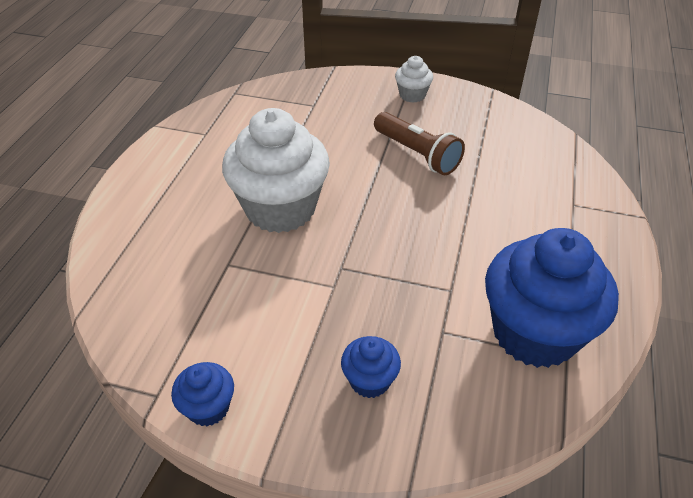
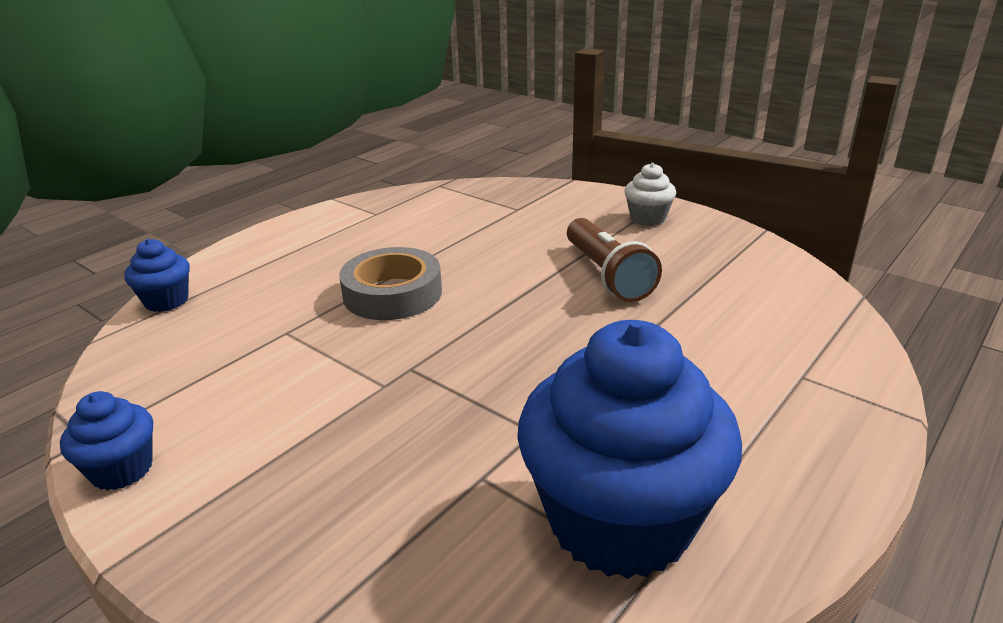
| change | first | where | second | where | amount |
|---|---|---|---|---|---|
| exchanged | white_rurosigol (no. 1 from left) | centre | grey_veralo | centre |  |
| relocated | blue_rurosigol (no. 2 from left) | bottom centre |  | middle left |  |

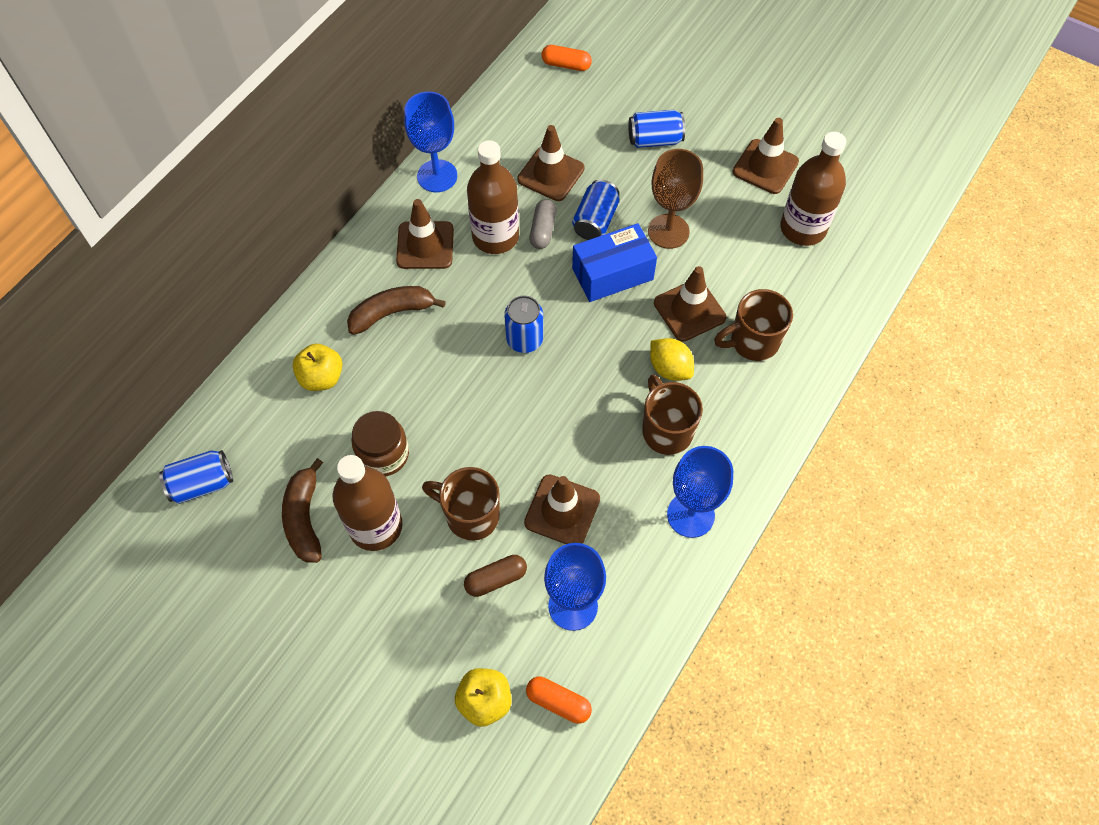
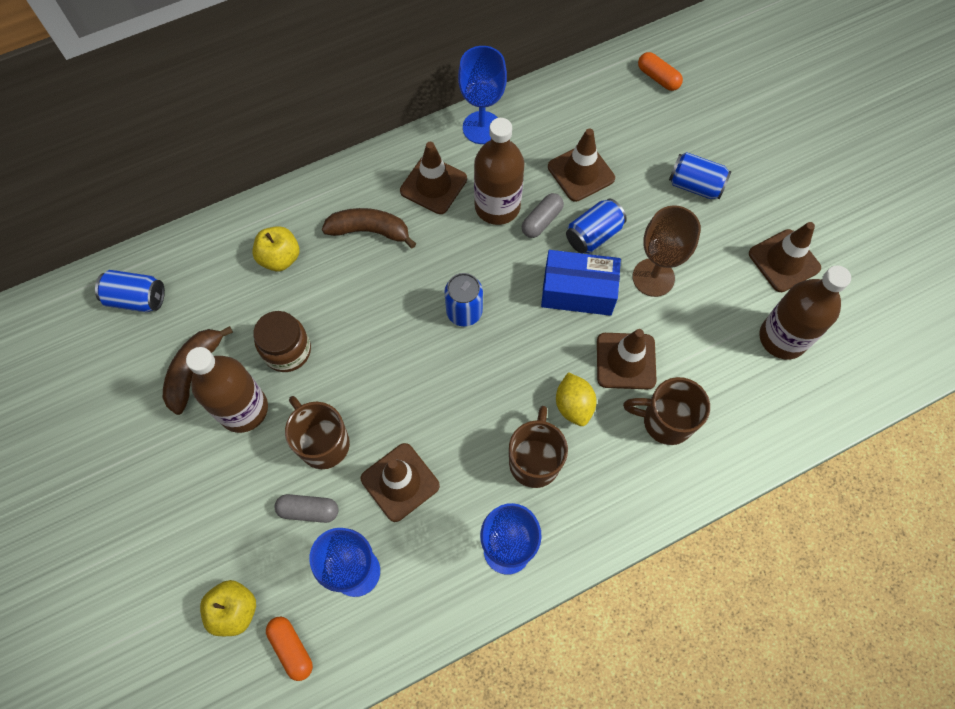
| change | first | where | second | where | amount |
|---|---|---|---|---|---|
| colour | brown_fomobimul | bottom centre | grey_fomobimul (no. 1 from left) | bottom left |  |

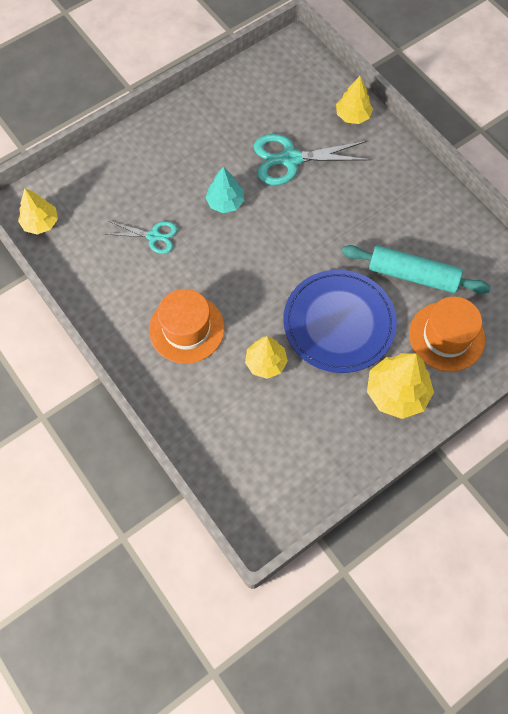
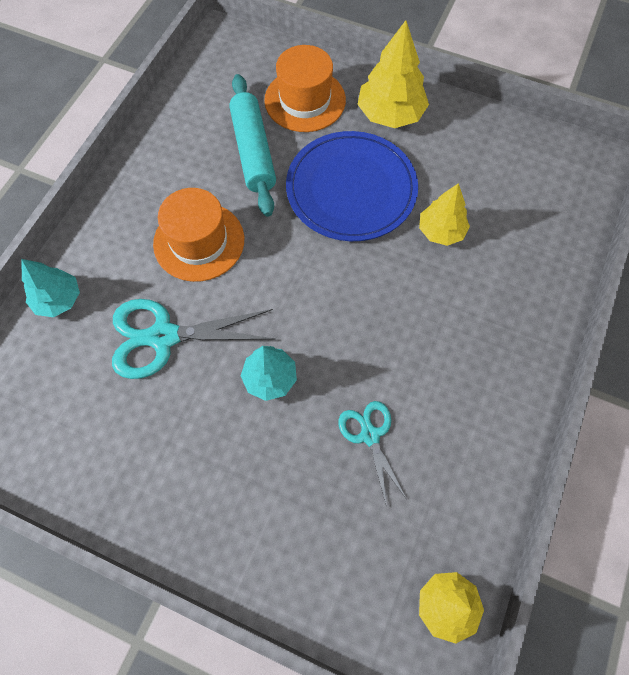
| change | first | where | second | where | amount |
|---|---|---|---|---|---|
| relocated | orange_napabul (no. 1 from left) | centre |  | middle left |  |
| spun | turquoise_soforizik (no. 2 from left in the first image) | top centre | turquoise_soforizik (no. 1 from left) | middle left | 120 degrees clockwise |
| colour | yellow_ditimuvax (no. 3 from left) | top right | turquoise_ditimuvax (no. 1 from left) | middle left |  |

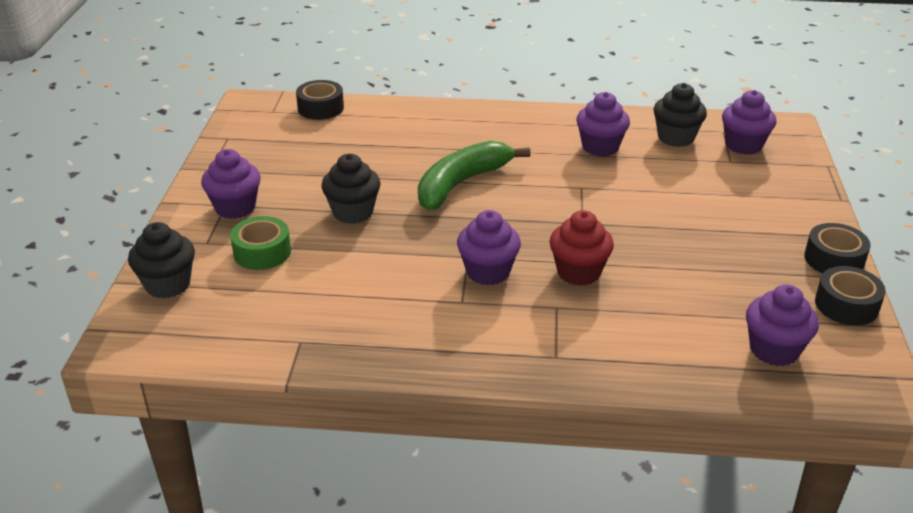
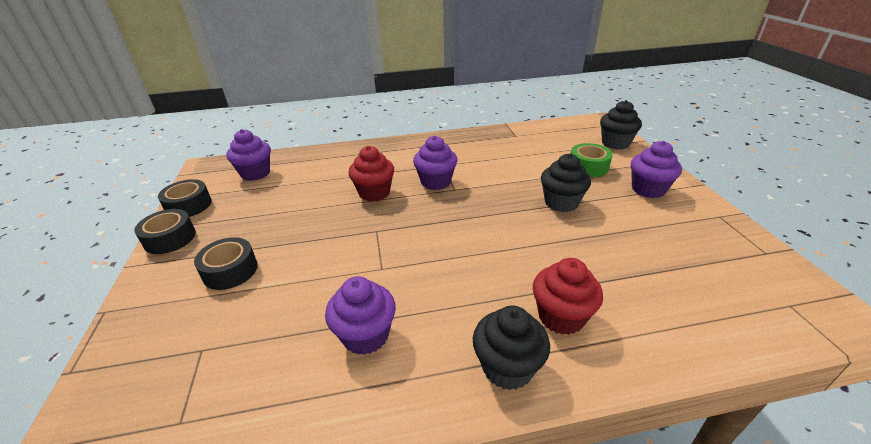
| change | first | where | second | where | amount |
|---|---|---|---|---|---|
| relocated | black_veralo (no. 1 from left in the first image) | top centre | black_veralo (no. 3 from left) | middle left |  |
| missing | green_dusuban | centre |  |  |  |
| relocated | black_rurosigol (no. 3 from left in the first image) | top right | black_rurosigol (no. 1 from left) | bottom centre |  |
| missing | purple_rurosigol (no. 4 from left) | top right |  |  |  |
| appeared |  |  | red_rurosigol (no. 2 from left) | bottom centre |  |

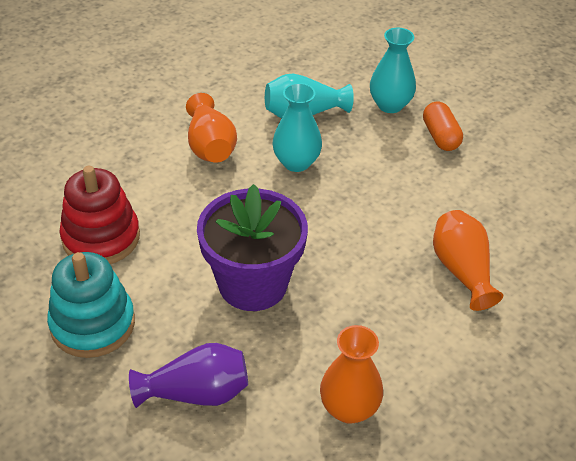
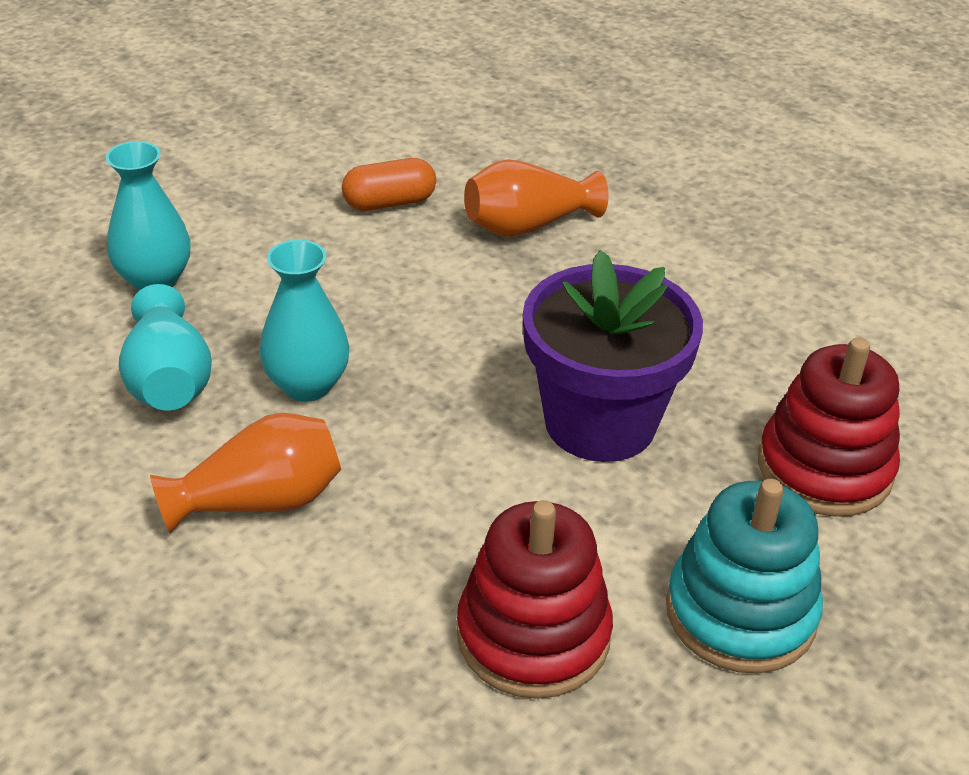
| change | first | where | second | where | amount |
|---|---|---|---|---|---|
| exchanged | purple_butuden | bottom left | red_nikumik (no. 2 from left) | middle right |  |
| missing | orange_butuden (no. 2 from left) | bottom centre |  |  |  |
| relocated | orange_fomobimul | top right |  | top centre |  |

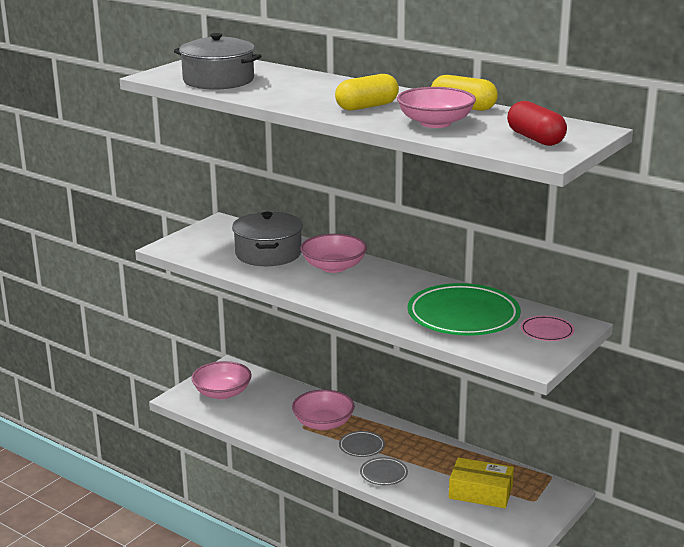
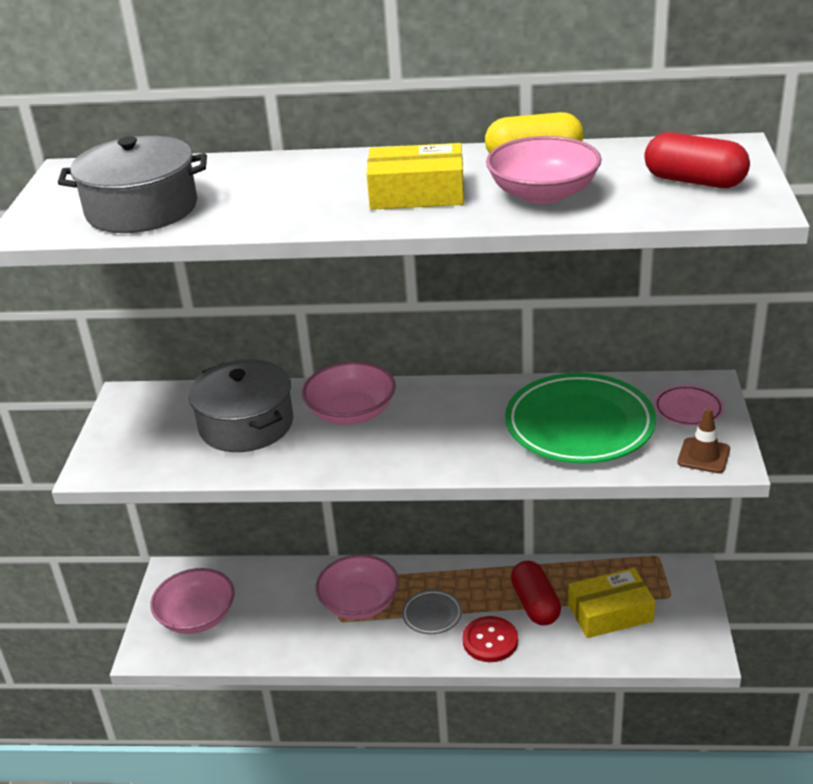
| change | first | where | second | where | amount |
|---|---|---|---|---|---|
| exchanged | yellow_fomobimul (no. 1 from left) | top centre | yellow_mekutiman (no. 1 from left) | top centre |  |
| exchanged | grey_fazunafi (no. 2 from left) | bottom centre | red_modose | bottom centre |  |
| appeared |  |  | red_fomobimul (no. 1 from left) | bottom centre |  |
| appeared |  |  | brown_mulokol | middle right |  |

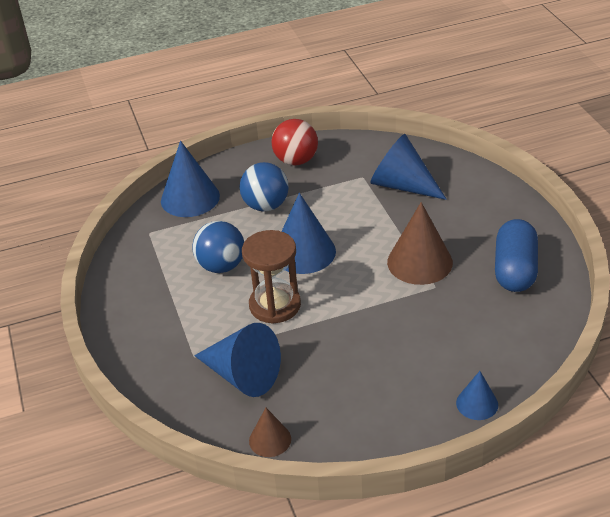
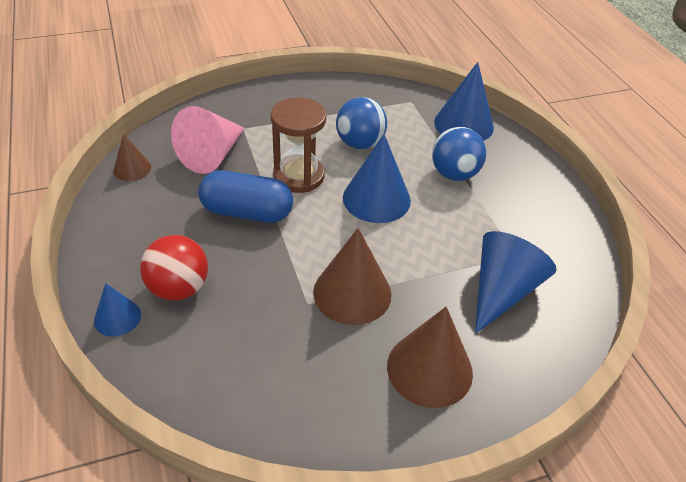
| change | first | where | second | where | amount |
|---|---|---|---|---|---|
| colour | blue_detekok (no. 2 from left) | bottom centre | pink_detekok | top left |  |
| relocated | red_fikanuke | top centre |  | middle left |  |
| relocated | blue_fomobimul | middle right |  | centre |  |
| appeared |  |  | brown_detekok (no. 3 from left) | bottom centre |  |

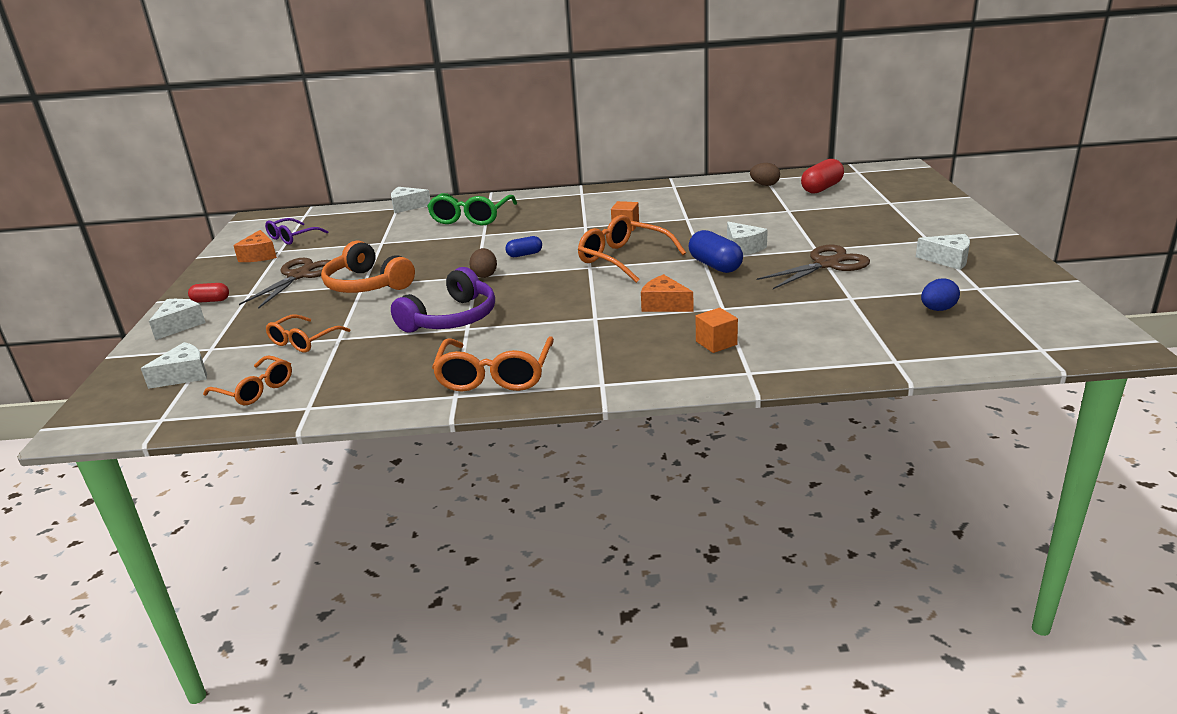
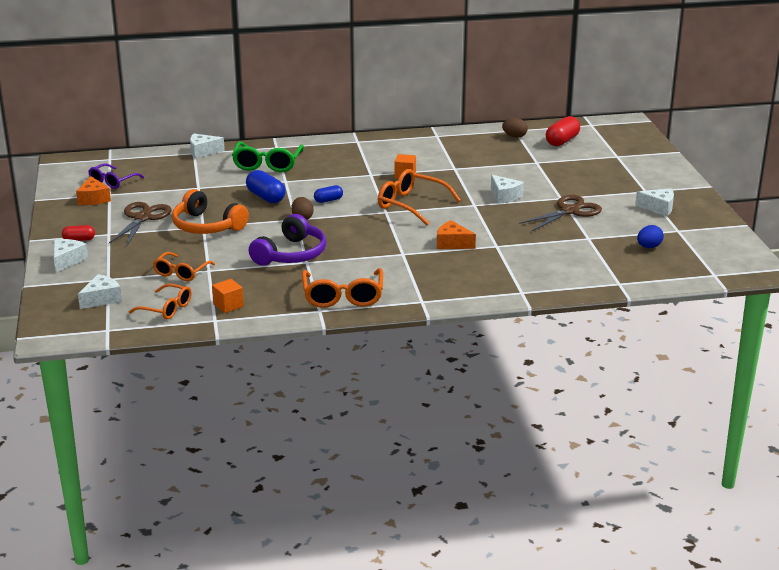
| change | first | where | second | where | amount |
|---|---|---|---|---|---|
| relocated | blue_fomobimul (no. 2 from left in the first image) | centre | blue_fomobimul (no. 1 from left) | top centre |  |
| relocated | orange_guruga (no. 2 from left in the first image) | centre | orange_guruga (no. 1 from left) | middle left |  |

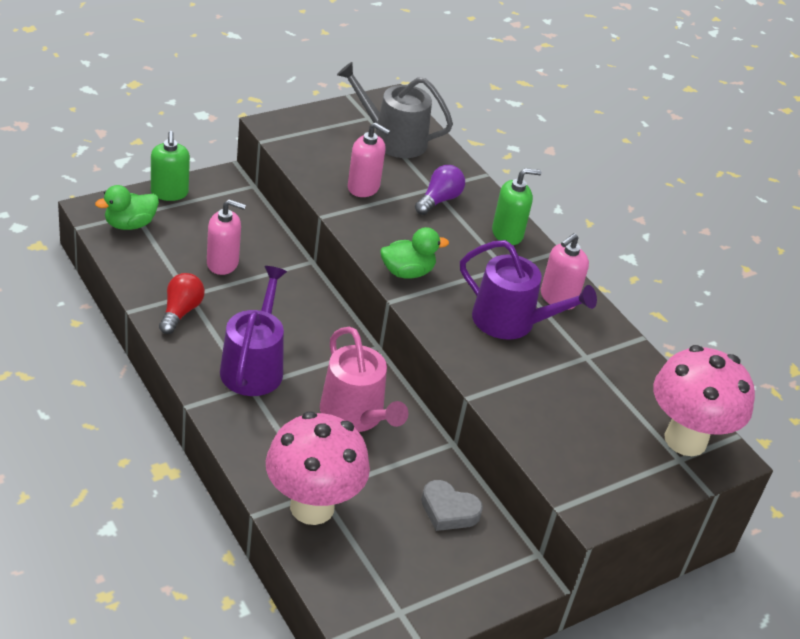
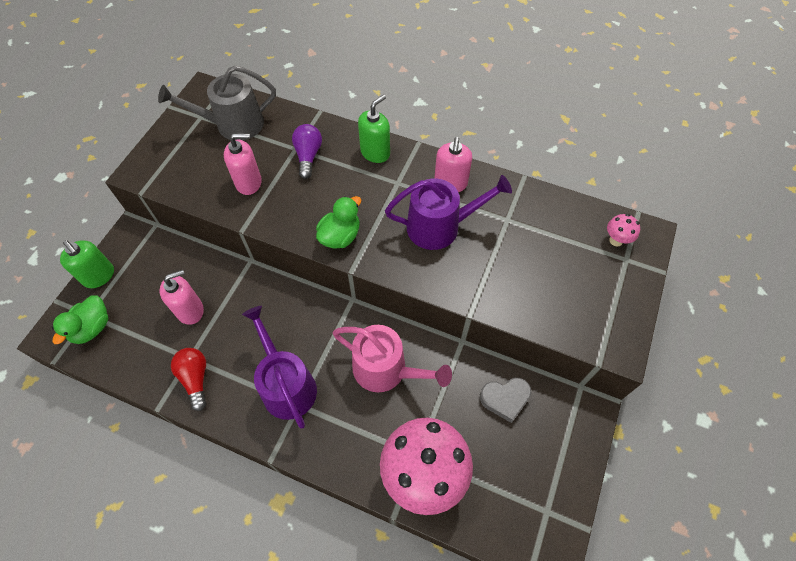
| change | first | where | second | where | amount |
|---|---|---|---|---|---|
| size | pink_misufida (no. 2 from left) | middle right |  | middle right | x0.40 |

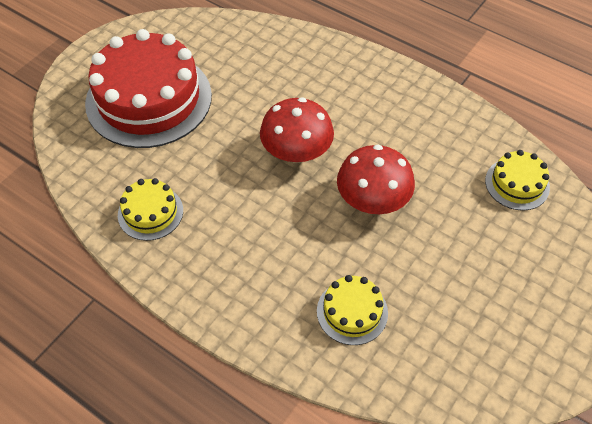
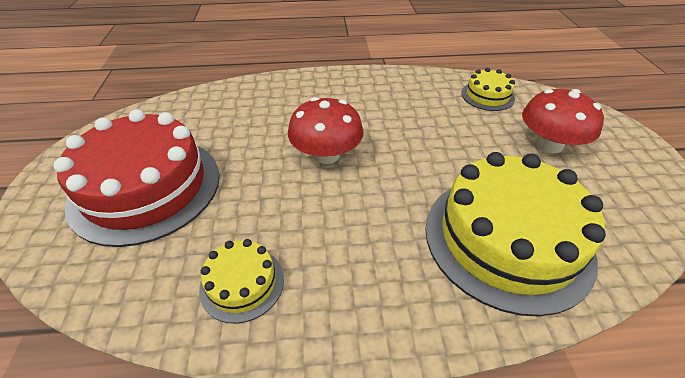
| change | first | where | second | where | amount |
|---|---|---|---|---|---|
| size | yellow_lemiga (no. 2 from left in the first image) | bottom centre | yellow_lemiga (no. 3 from left) | middle right | x2.15 |
| relocated | red_misufida (no. 2 from left) | centre |  | top right |  |

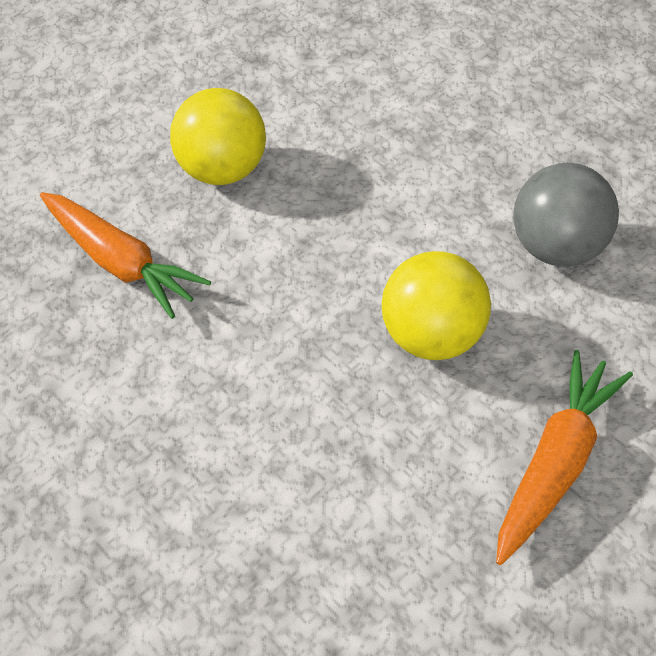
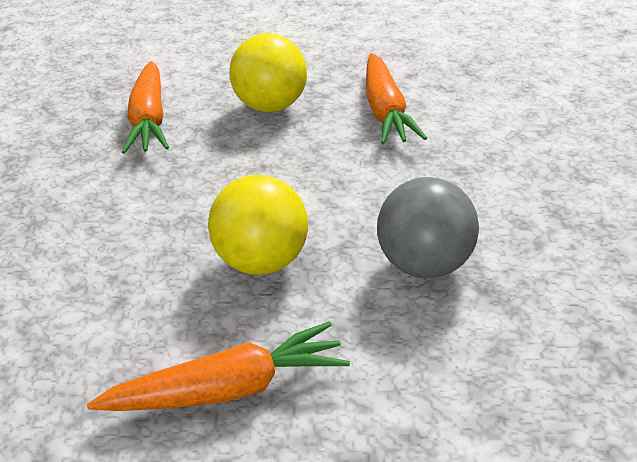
| change | first | where | second | where | amount |
|---|---|---|---|---|---|
| appeared |  |  | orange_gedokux (no. 3 from left) | top centre |  |

